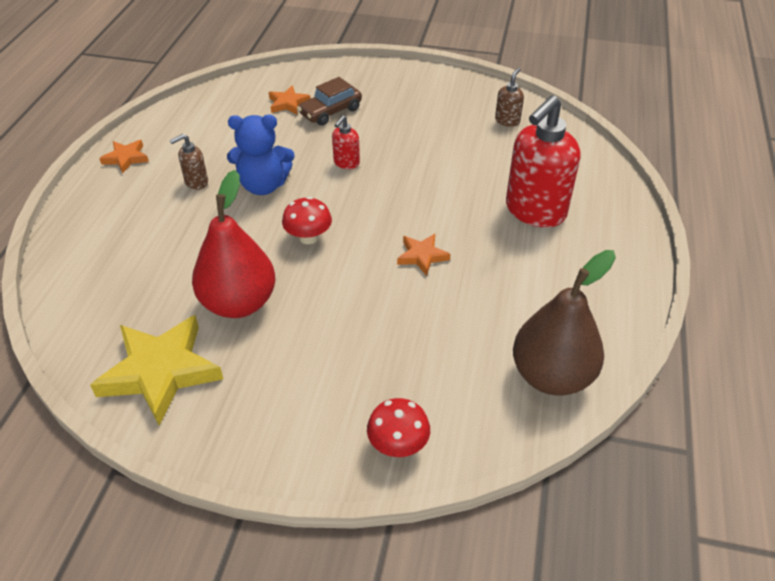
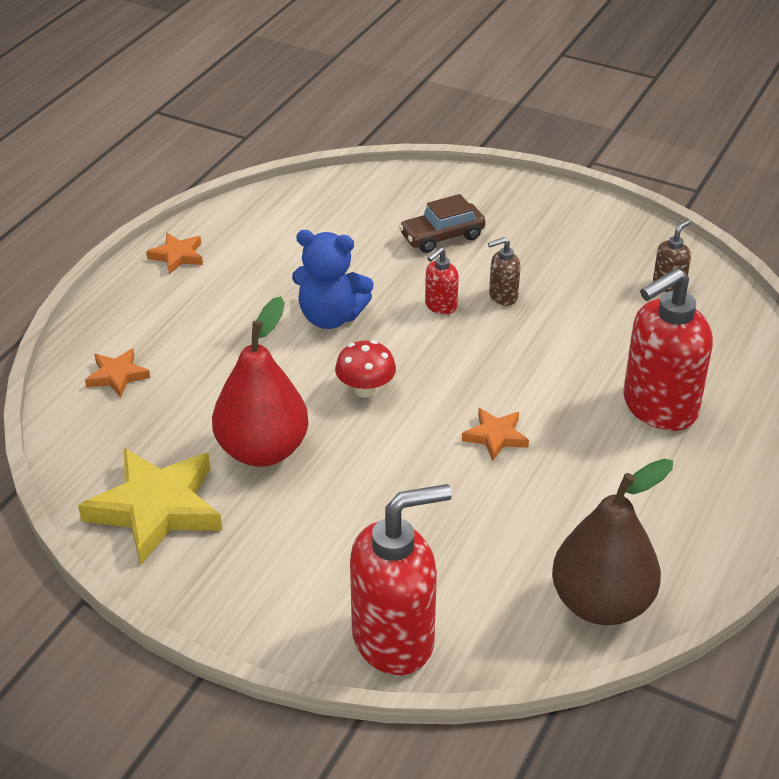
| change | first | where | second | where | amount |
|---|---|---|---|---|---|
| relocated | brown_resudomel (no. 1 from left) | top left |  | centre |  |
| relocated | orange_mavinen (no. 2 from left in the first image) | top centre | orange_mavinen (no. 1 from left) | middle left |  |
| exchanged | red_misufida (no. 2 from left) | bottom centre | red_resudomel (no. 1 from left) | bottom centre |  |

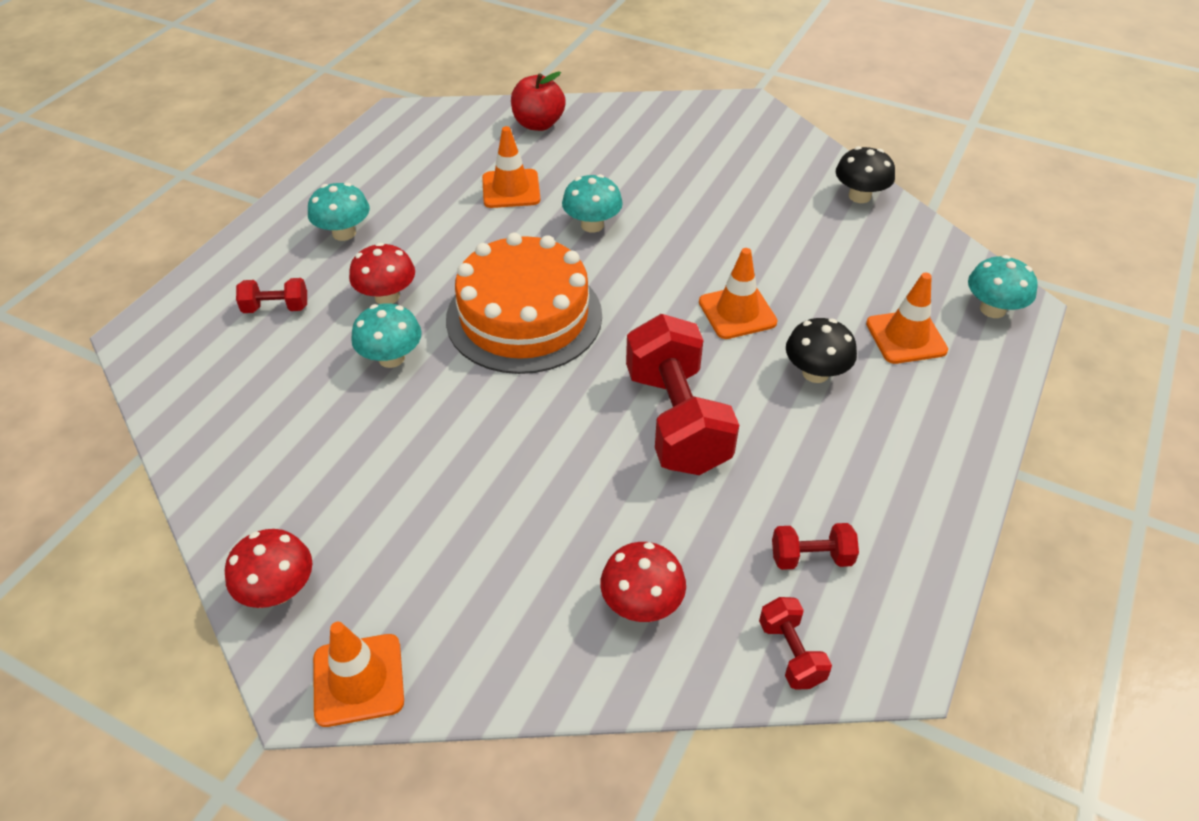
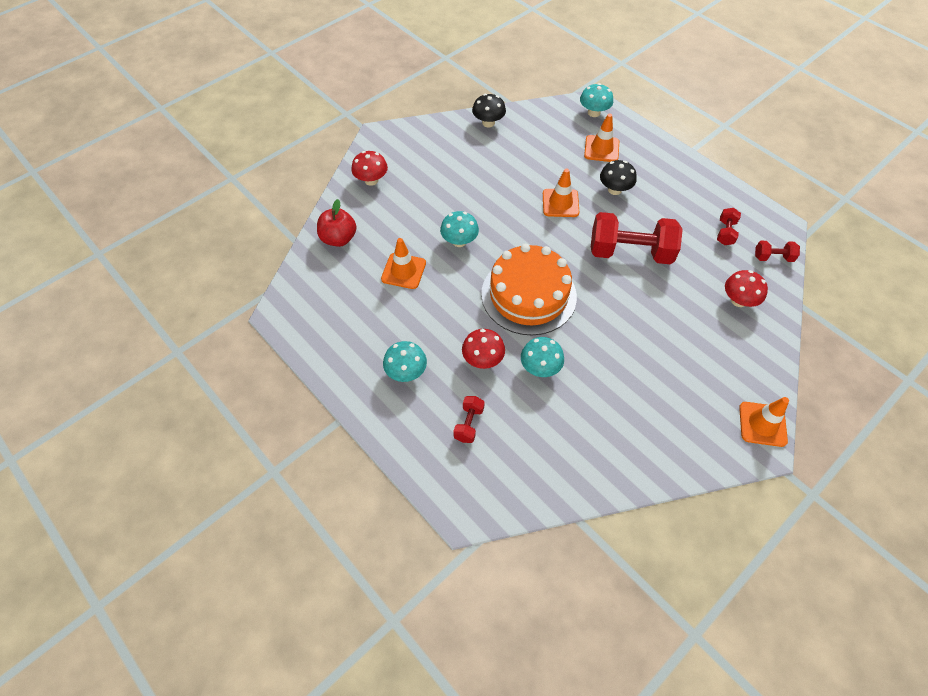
| change | first | where | second | where | amount |
|---|---|---|---|---|---|
| relocated | red_misufida (no. 1 from left) | bottom left |  | top centre |  |

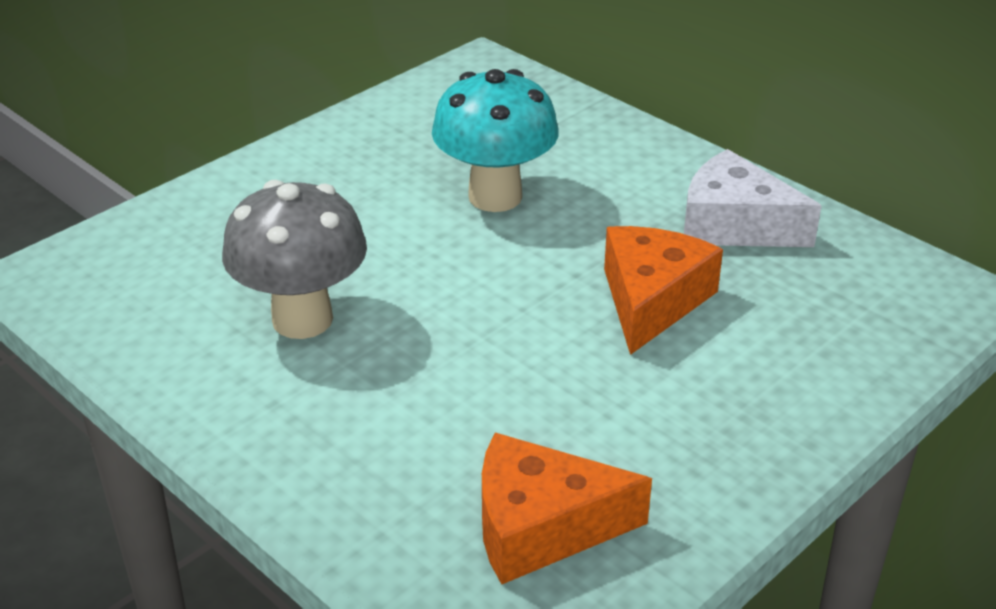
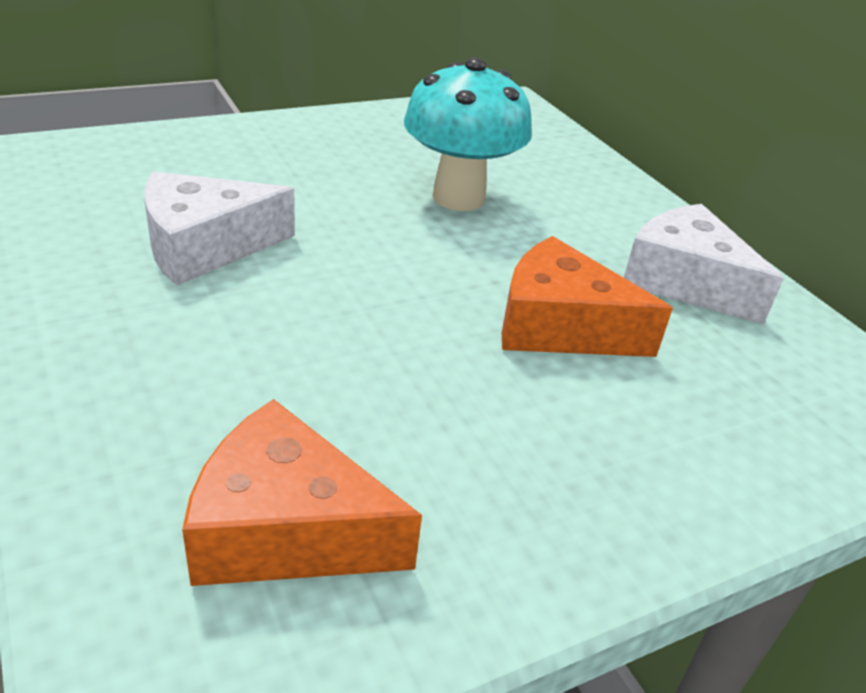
| change | first | where | second | where | amount |
|---|---|---|---|---|---|
| exchanged | grey_misufida | middle left | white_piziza (no. 1 from left) | top left |  |
| spun | orange_piziza (no. 2 from left) | centre |  | middle right | 105 degrees counterclockwise |

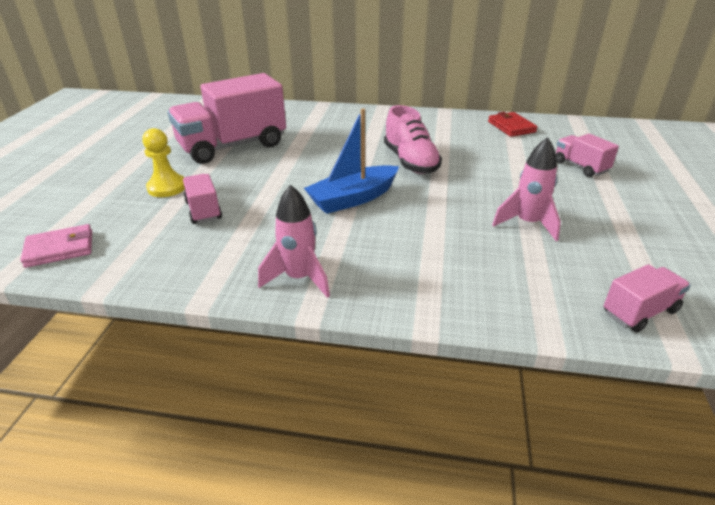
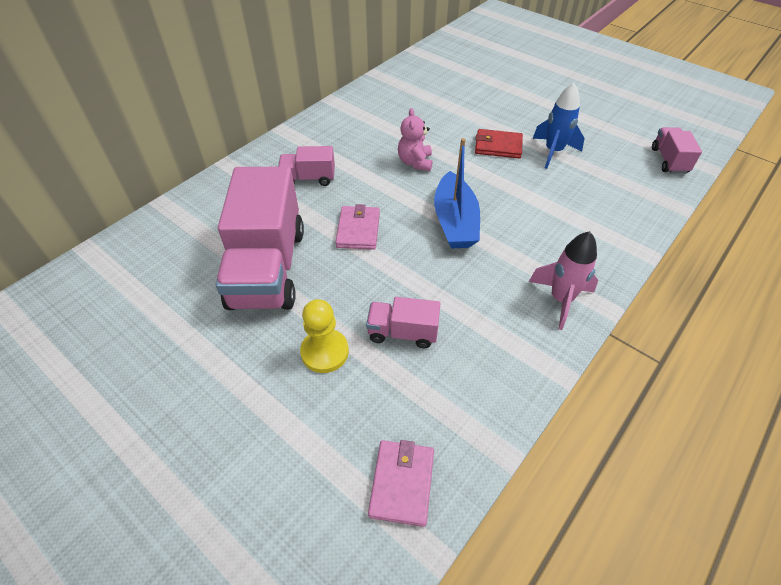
| change | first | where | second | where | amount |
|---|---|---|---|---|---|
| exchanged | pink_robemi | top centre | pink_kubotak | top centre |  |
| relocated | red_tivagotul | top right |  | top centre |  |
| colour | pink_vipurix (no. 2 from left) | middle right | blue_vipurix | top right |  |
| relocated | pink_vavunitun (no. 3 from left in the first image) | top right | pink_vavunitun (no. 2 from left) | top centre |  |
| appeared |  |  | pink_tivagotul (no. 1 from left) | centre |  |

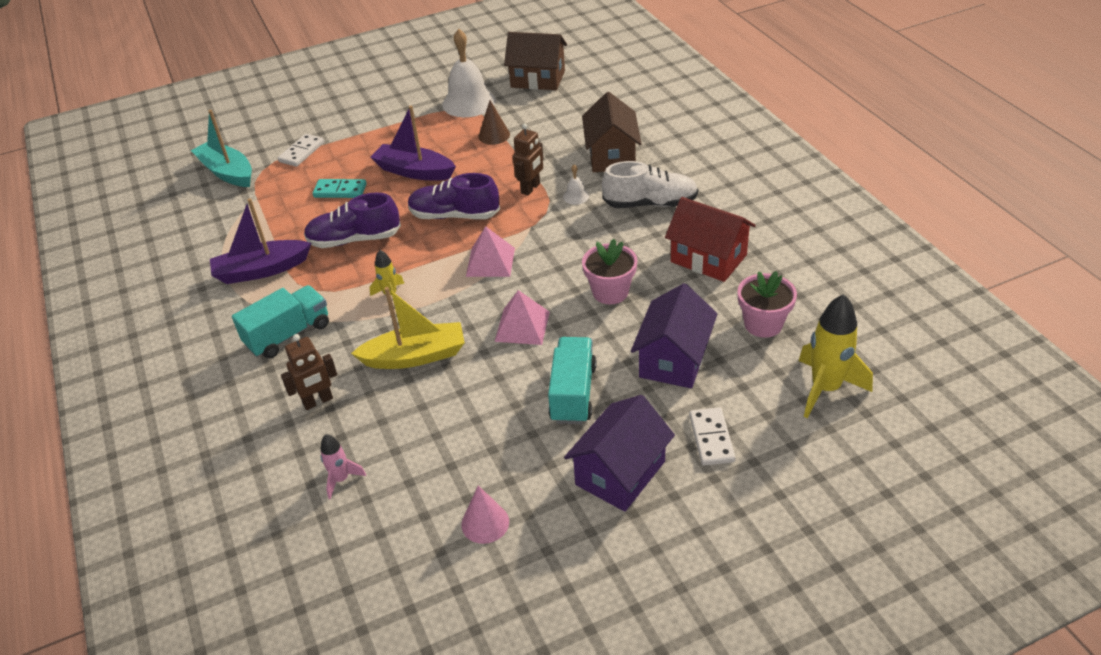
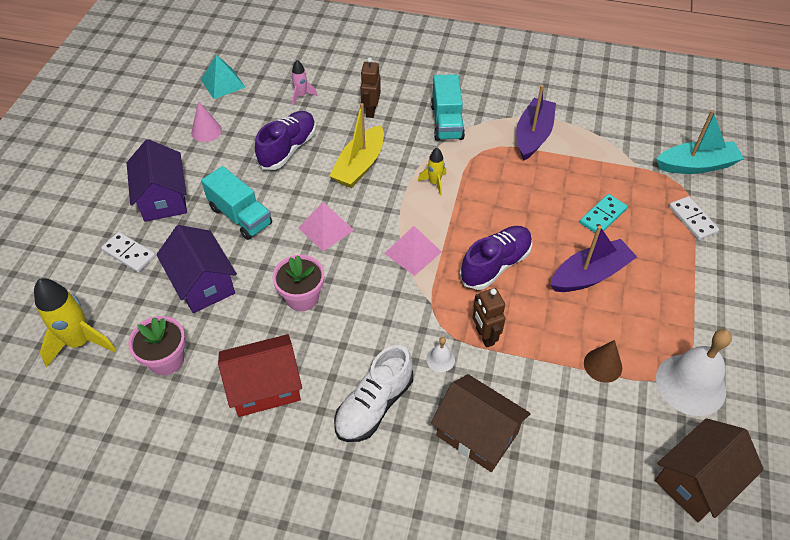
| change | first | where | second | where | amount |
|---|---|---|---|---|---|
| relocated | purple_robemi (no. 1 from left) | middle left |  | top centre |  |
| appeared |  |  | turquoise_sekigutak | top left |  |

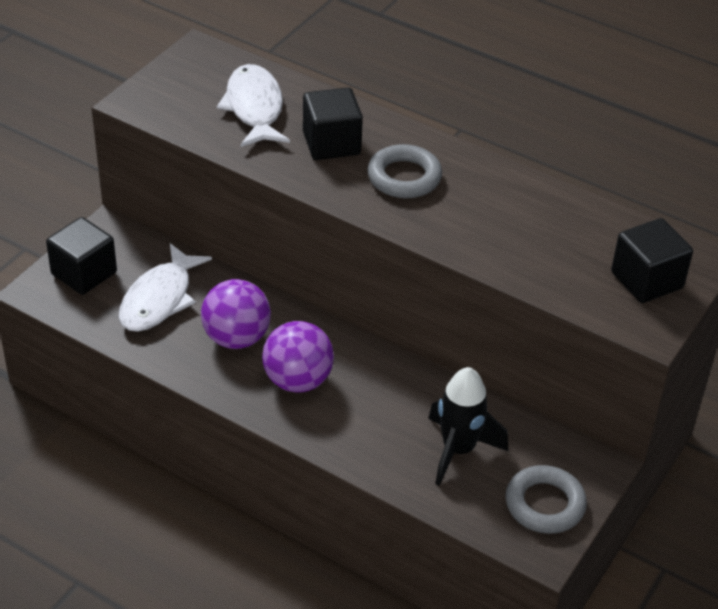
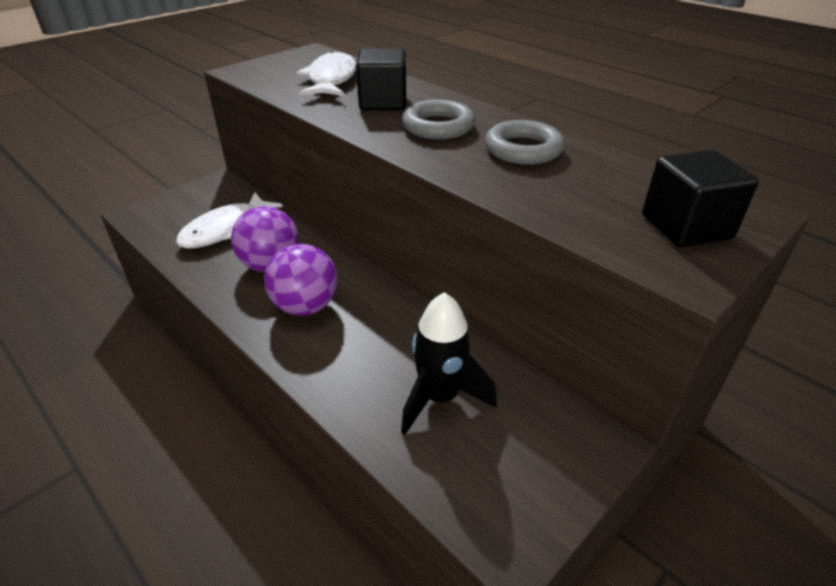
| change | first | where | second | where | amount |
|---|---|---|---|---|---|
| missing | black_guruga (no. 1 from left) | middle left |  |  |  |
| relocated | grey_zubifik (no. 2 from left) | bottom right |  | top centre |  |

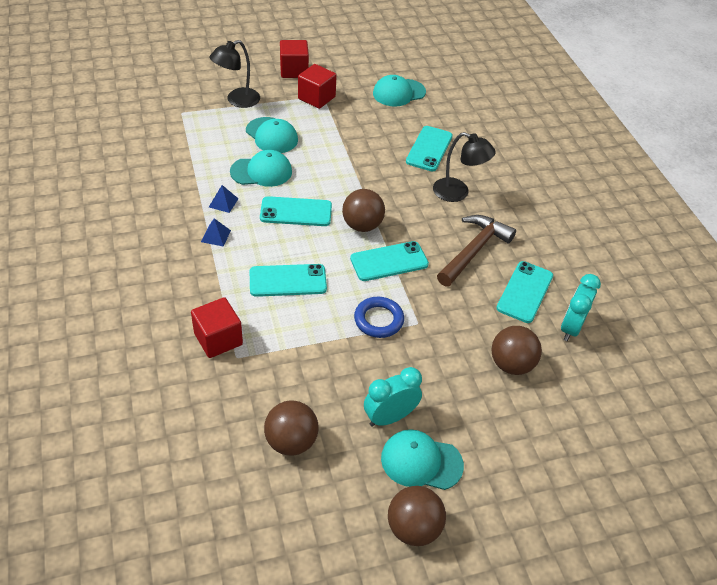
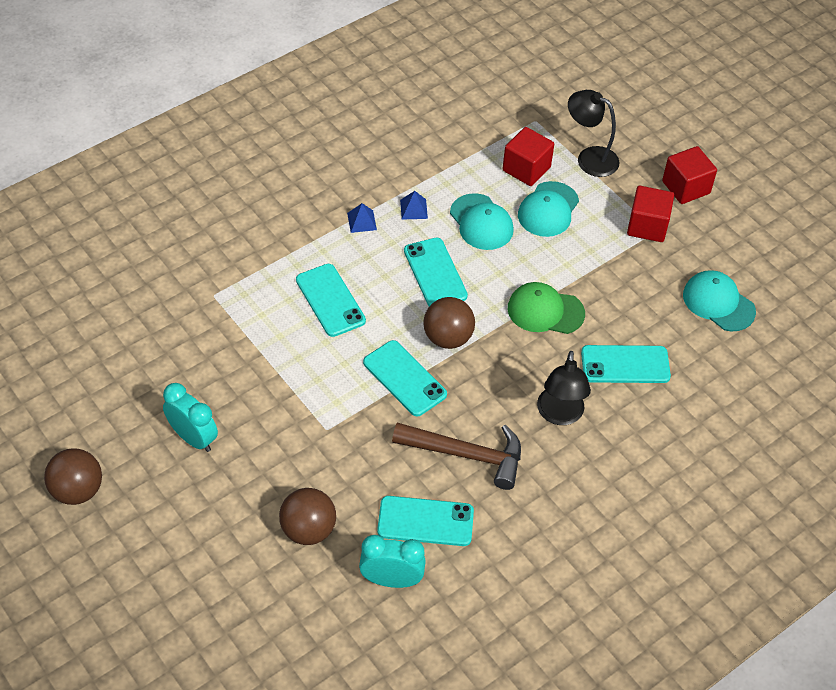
| change | first | where | second | where | amount |
|---|---|---|---|---|---|
| relocated | red_guruga (no. 1 from left) | middle left |  | top centre |  |
| missing | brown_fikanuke (no. 1 from left) | bottom centre |  |  |  |
| missing | blue_zubifik | centre |  |  |  |
| missing | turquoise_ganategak (no. 4 from left) | bottom centre |  |  |  |
| appeared |  |  | green_ganategak | centre |  |

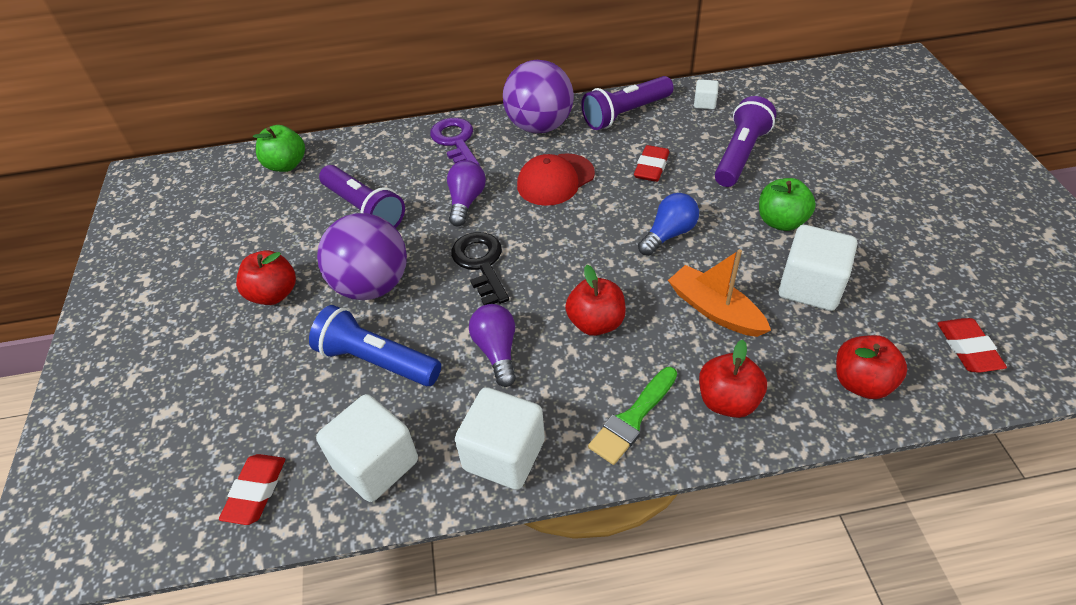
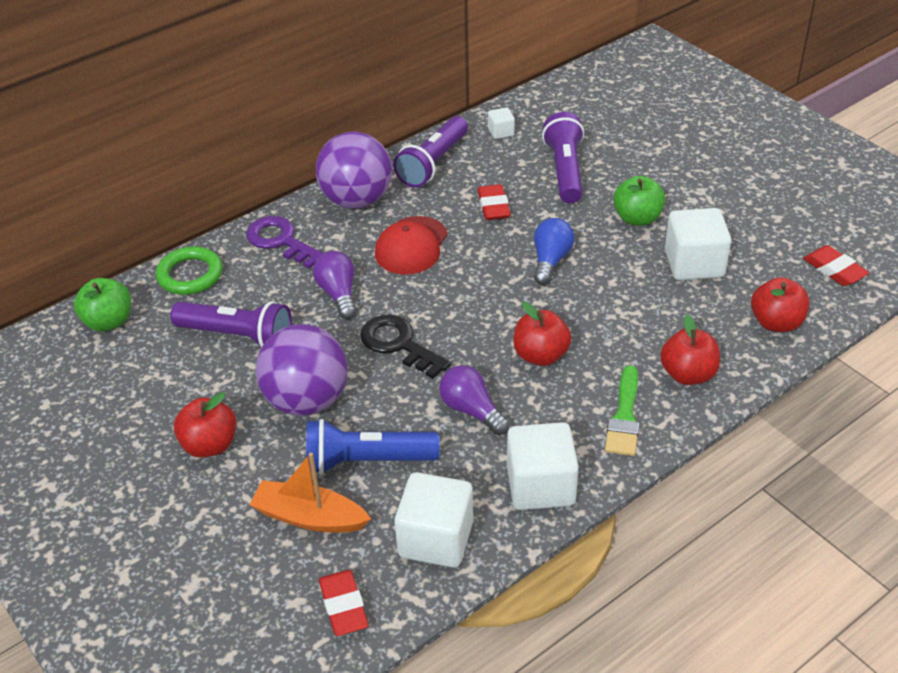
| change | first | where | second | where | amount |
|---|---|---|---|---|---|
| relocated | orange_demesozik | middle right |  | bottom centre |  |
| appeared |  |  | green_zubifik | middle left |  |

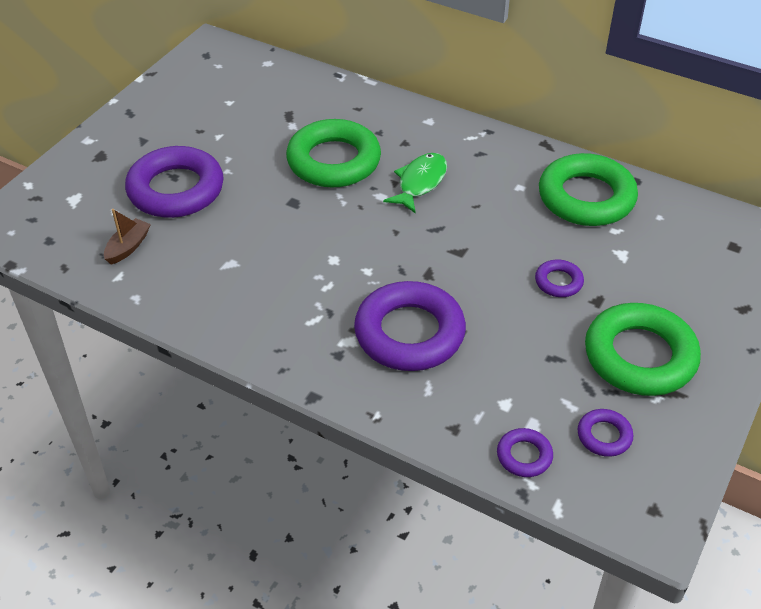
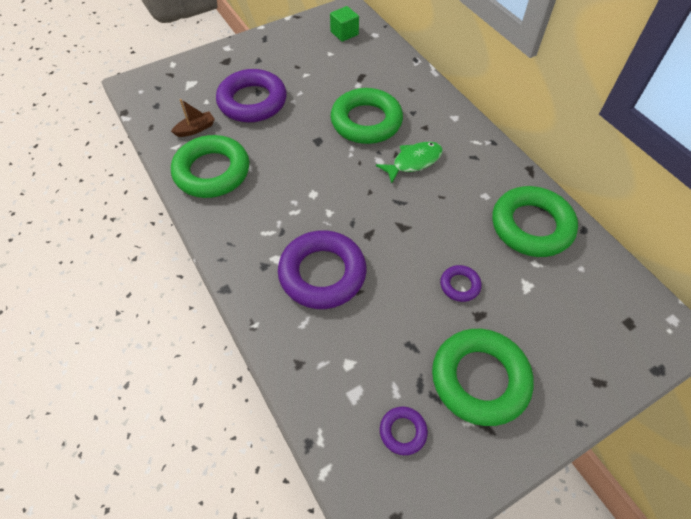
| change | first | where | second | where | amount |
|---|---|---|---|---|---|
| missing | purple_zubifik (no. 3 from left) | bottom right |  |  |  |
| appeared |  |  | green_zubifik (no. 1 from left) | top left |  |
| appeared |  |  | green_guruga | top centre |  |

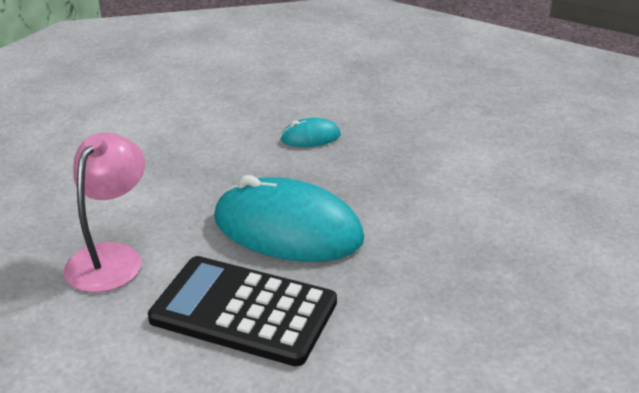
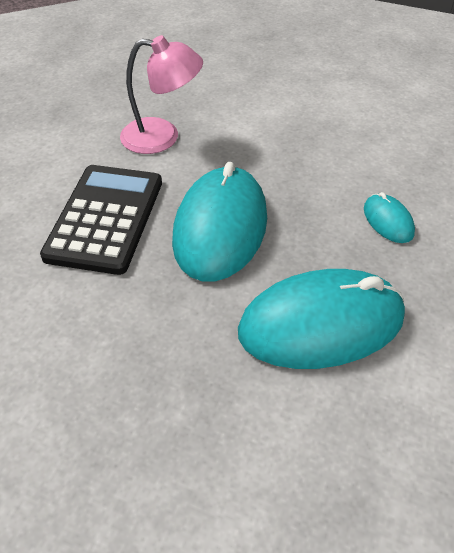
| change | first | where | second | where | amount |
|---|---|---|---|---|---|
| appeared |  |  | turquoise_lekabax (no. 2 from left) | middle right |  |

